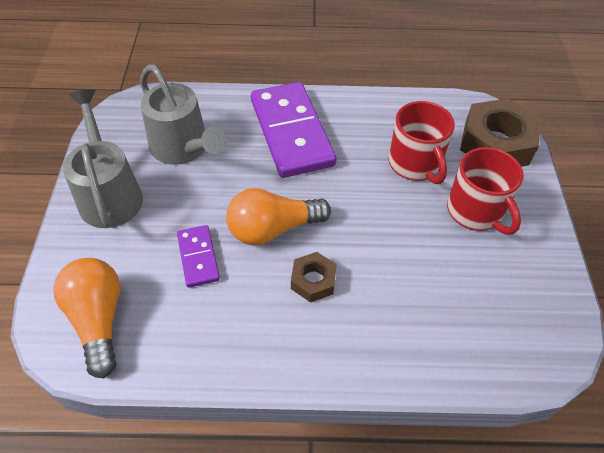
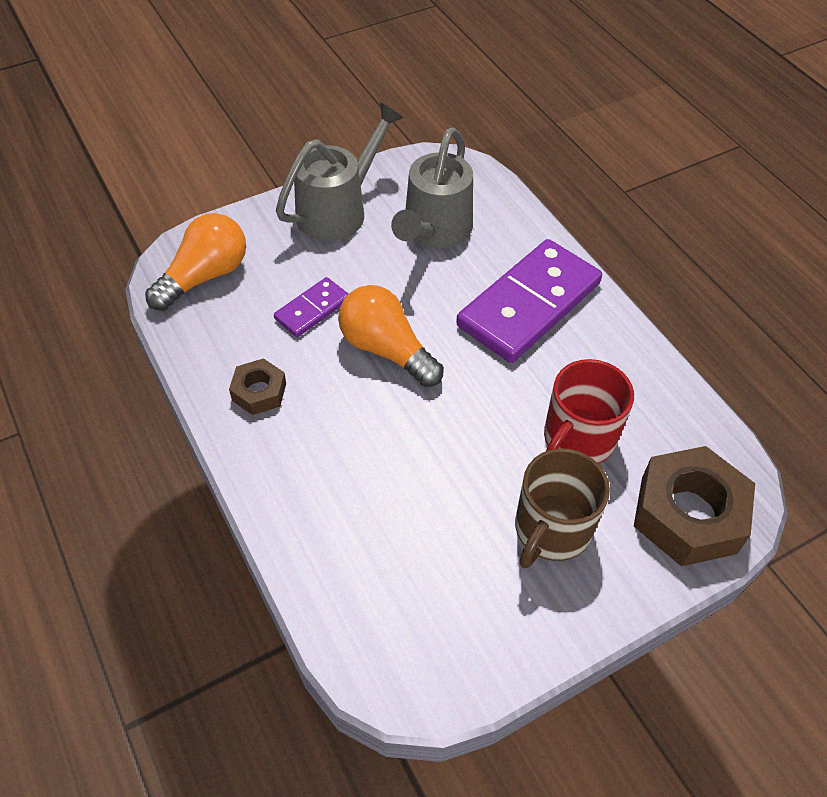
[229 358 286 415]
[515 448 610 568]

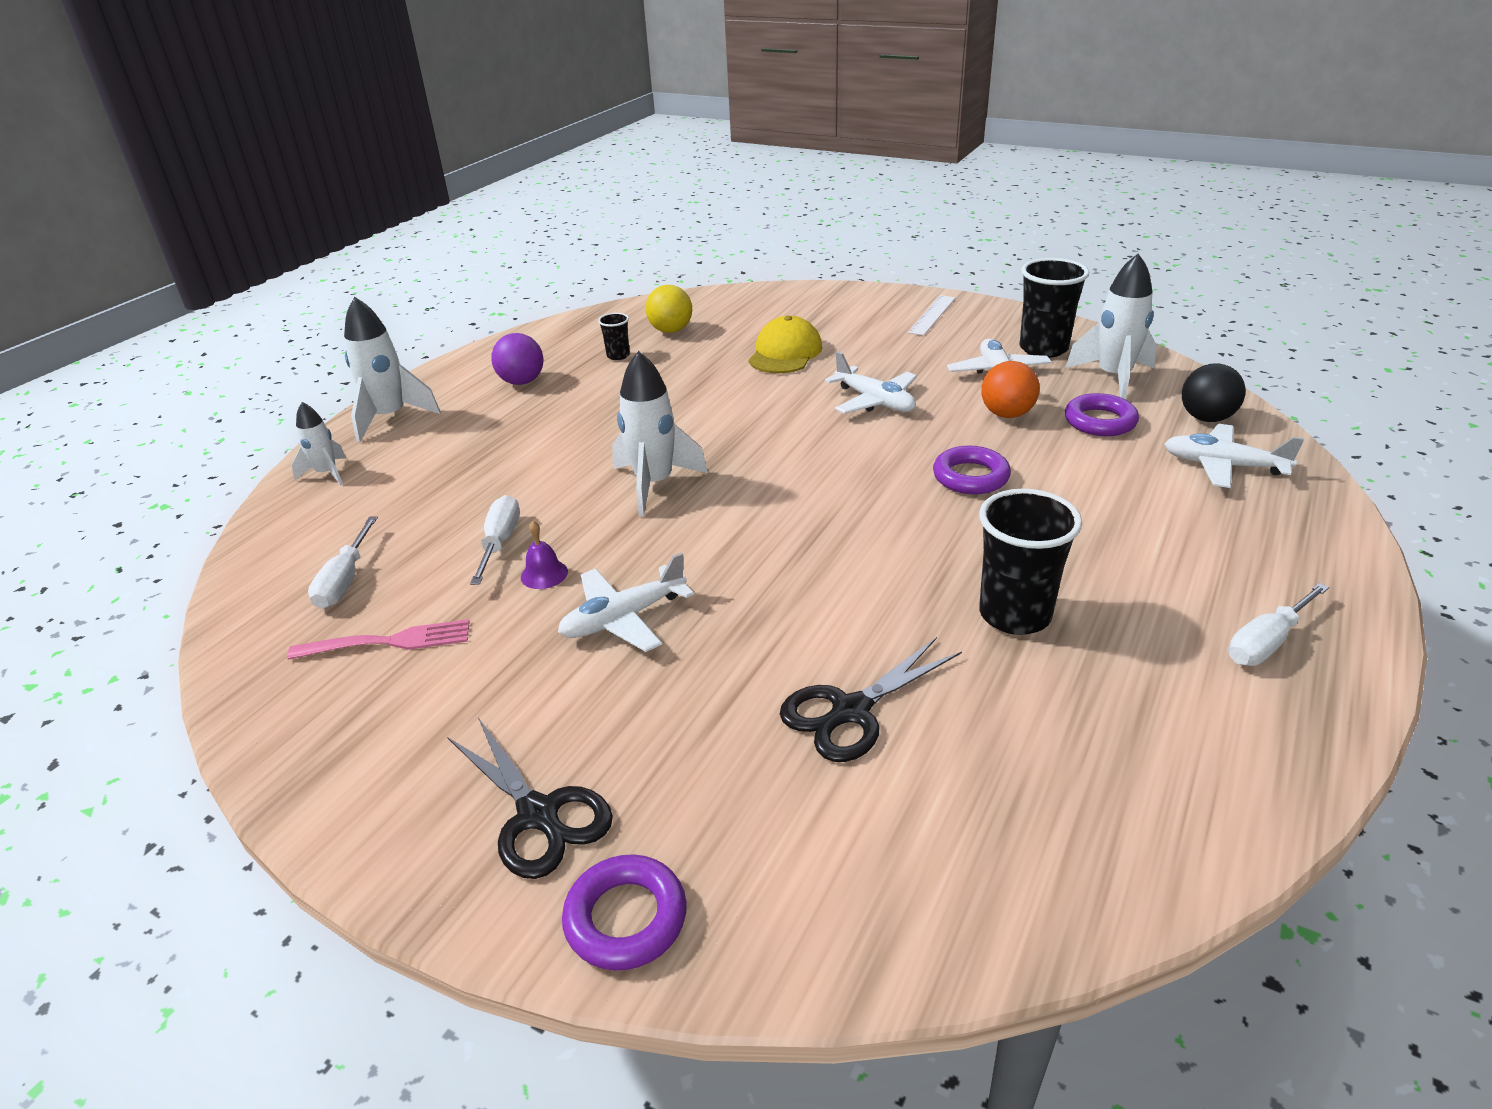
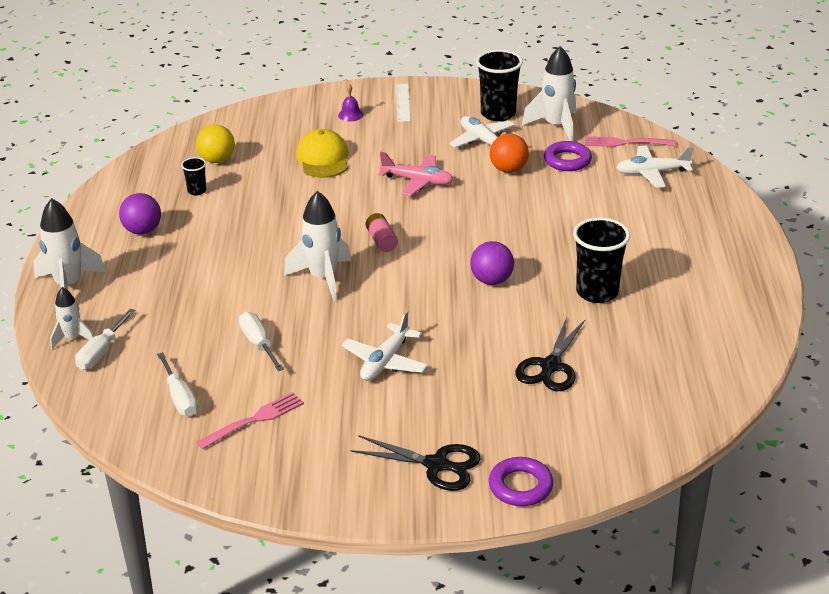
[338 84 363 121]
[378 152 453 196]
[933 446 1011 495] (first image)
[585 136 676 147]
[75 309 135 370]
[366 213 398 252]
[470 241 514 285]

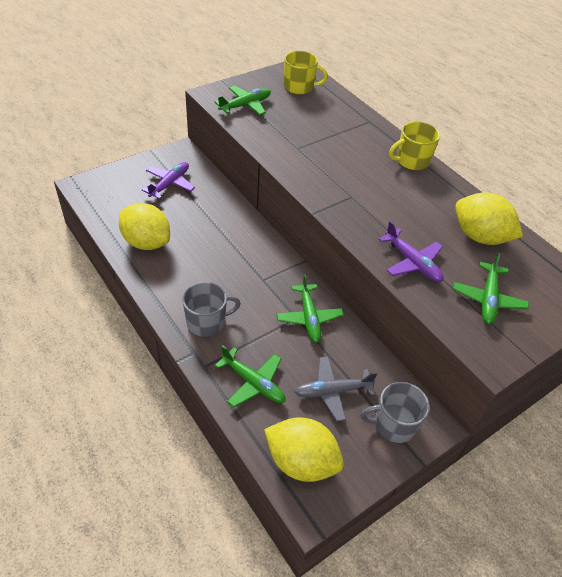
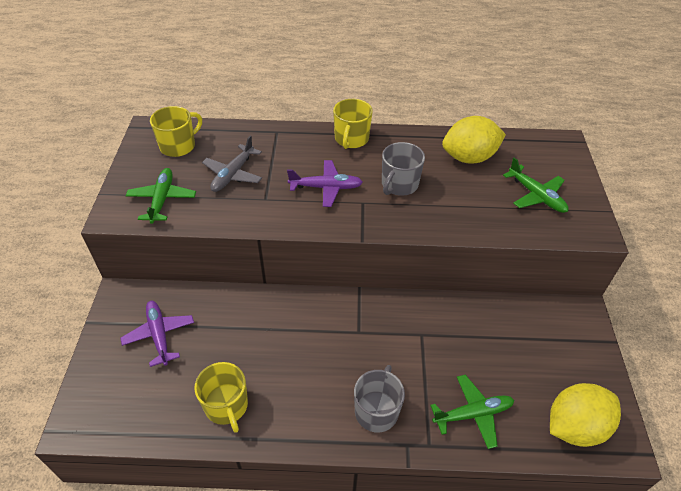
[194 362 248 433]
[276 274 344 343] (first image)
[202 136 262 192]
[382 142 425 196]
[287 160 363 207]

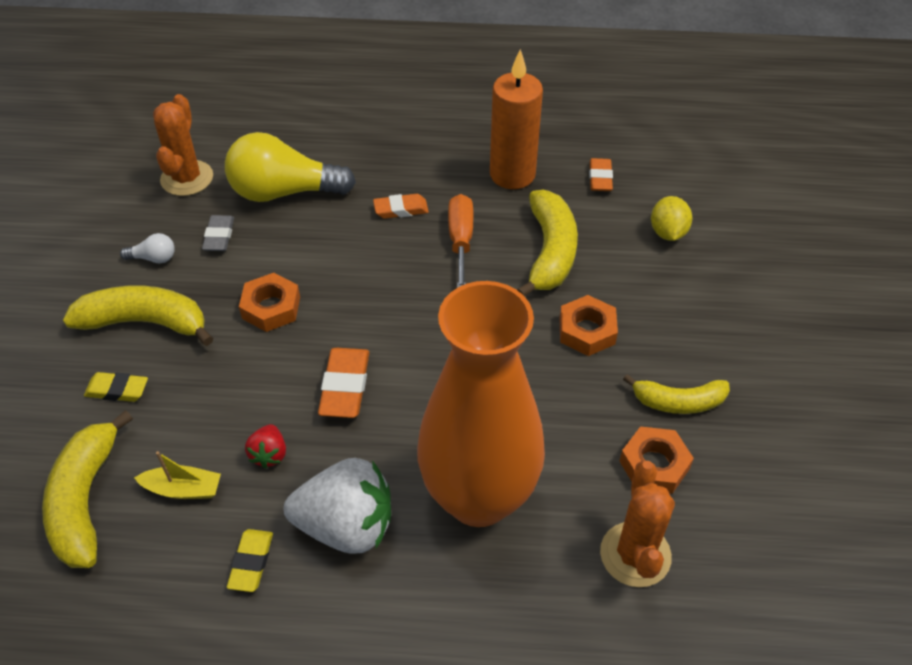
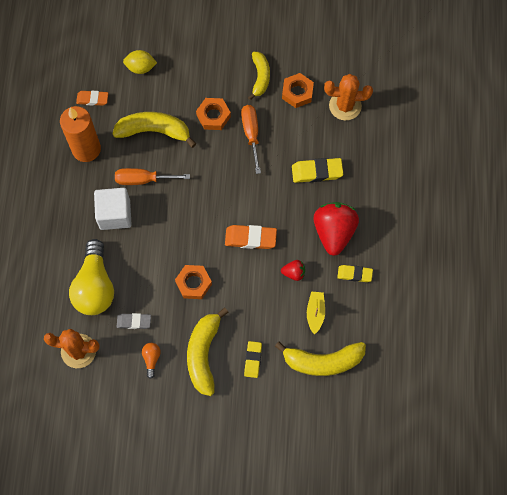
[142 343 161 379]
[314 202 359 256]
[94 188 132 230]
[292 158 343 183]
[241 105 261 174]

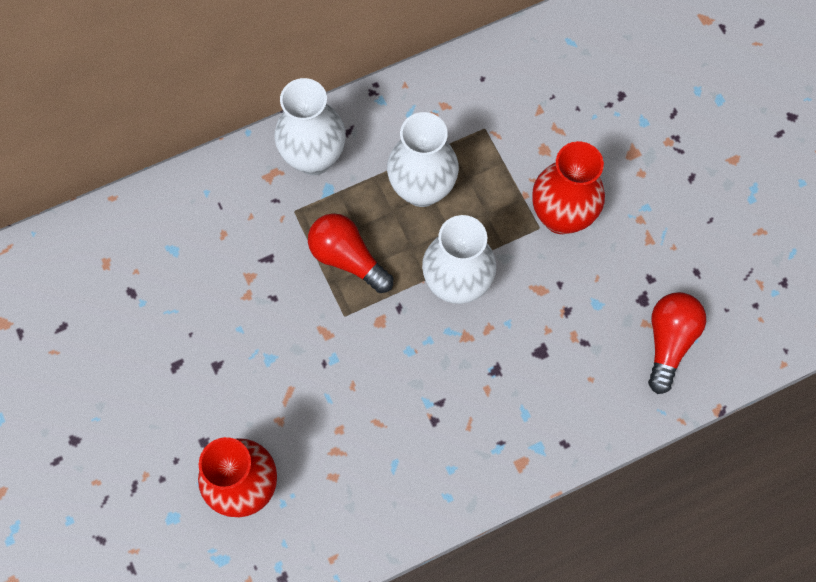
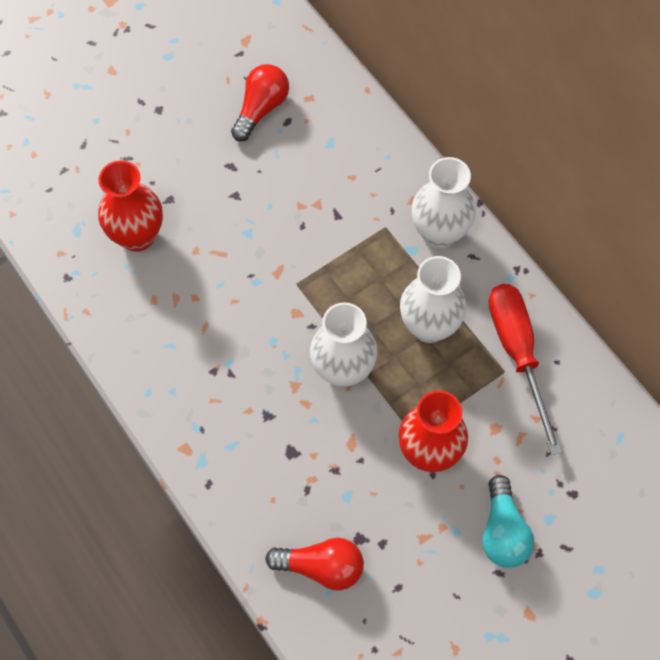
[231 64 289 142]
[482 475 534 568]
[489 284 562 455]

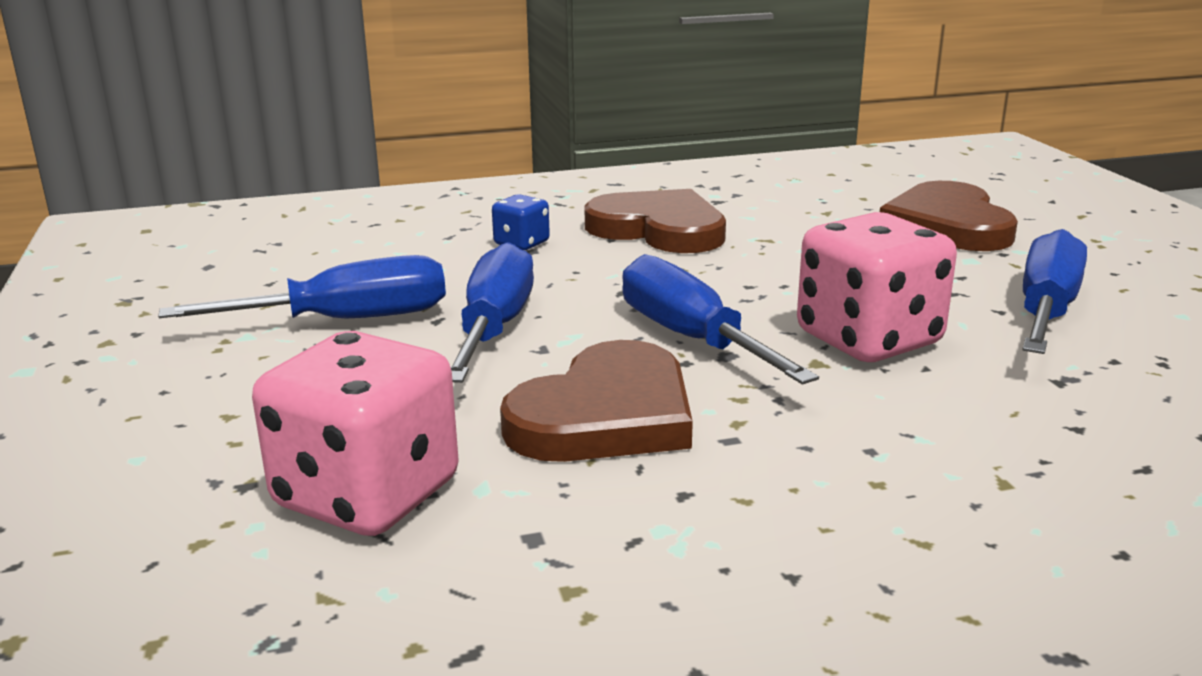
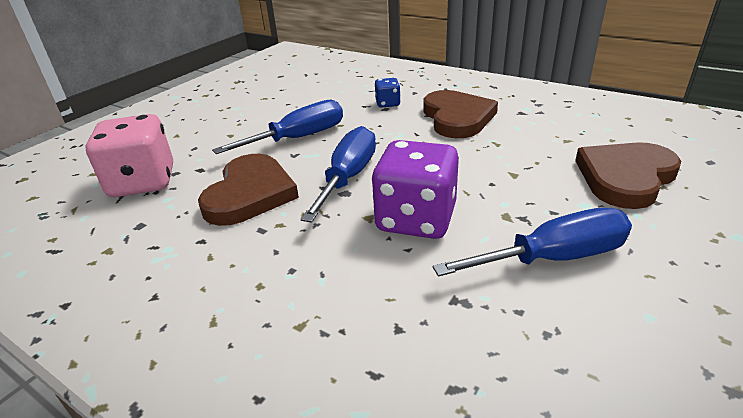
[158 255 446 319] (first image)
[198 154 299 226]
[372 140 459 239]

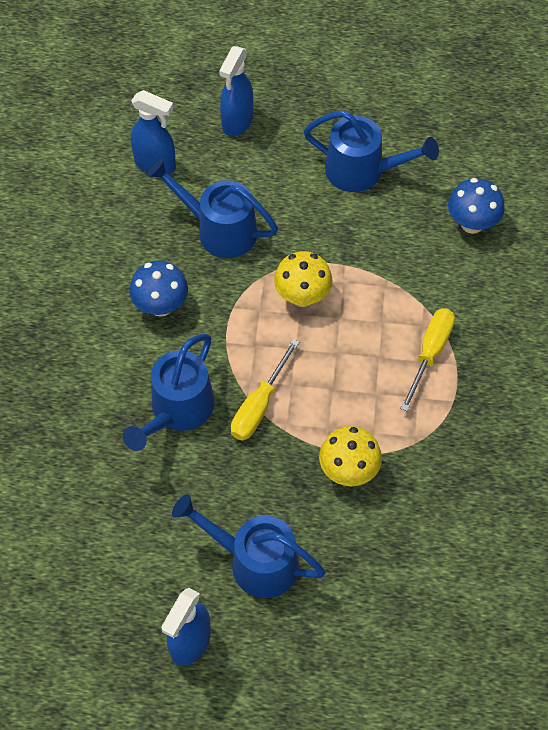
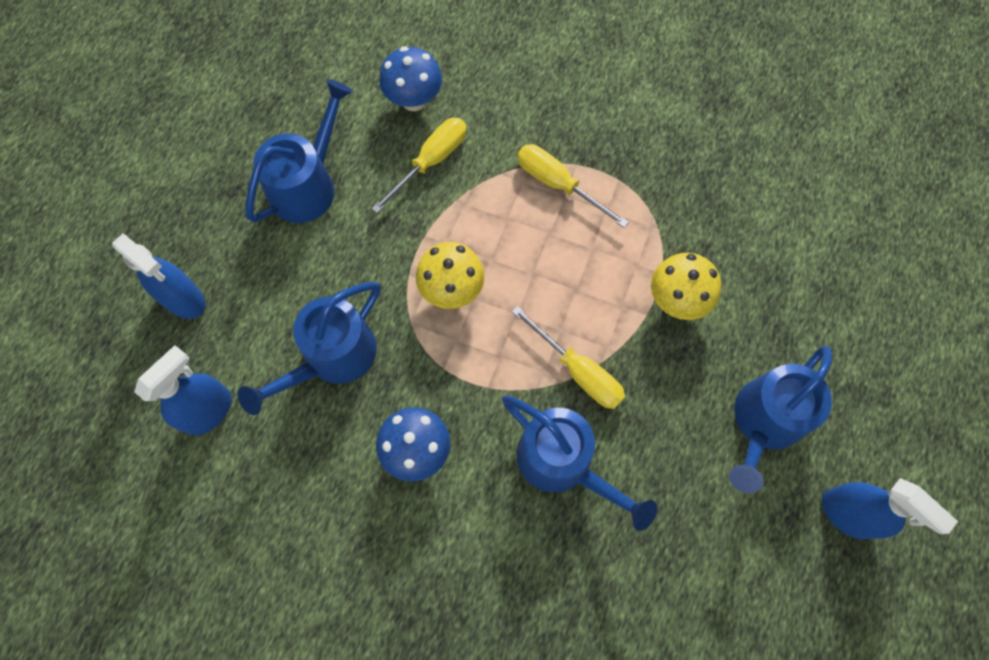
[371 118 467 213]

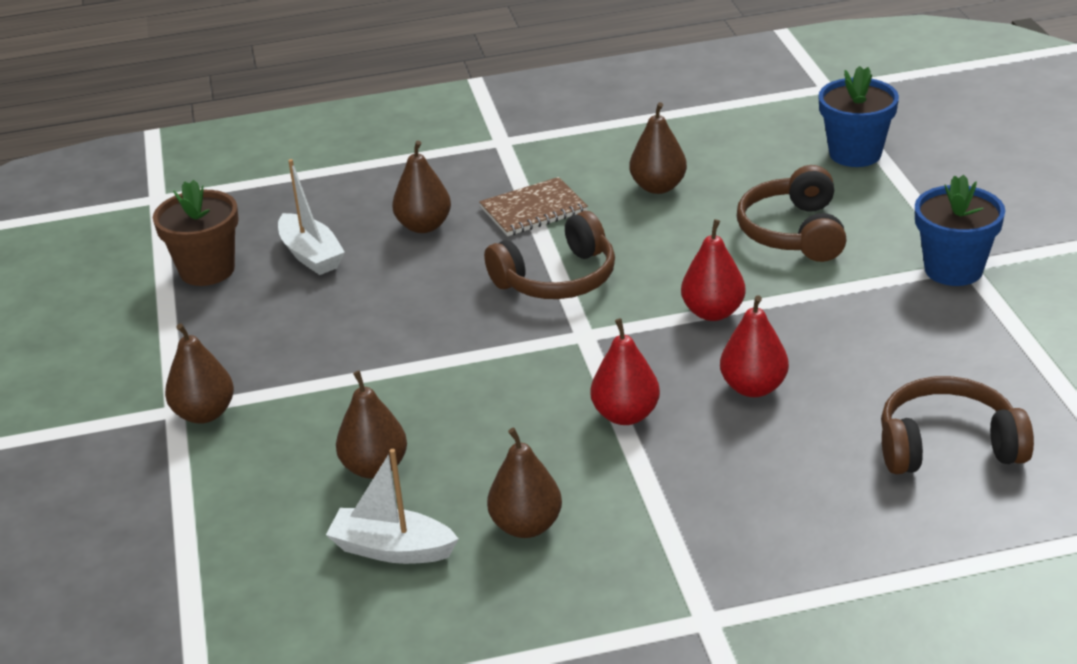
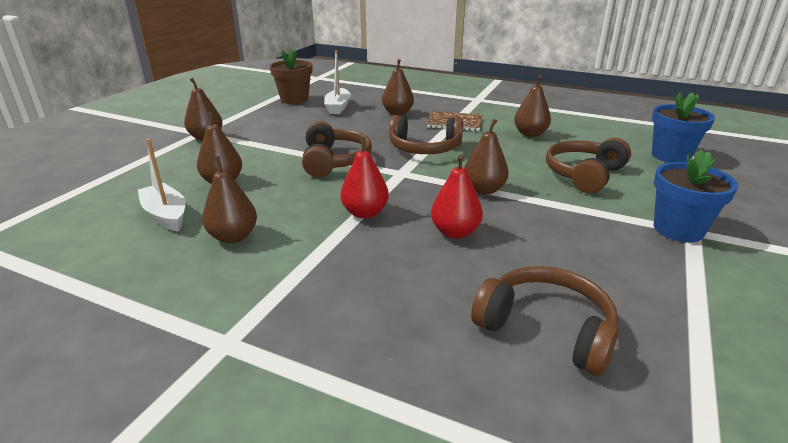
[464 119 509 195]
[302 121 372 177]

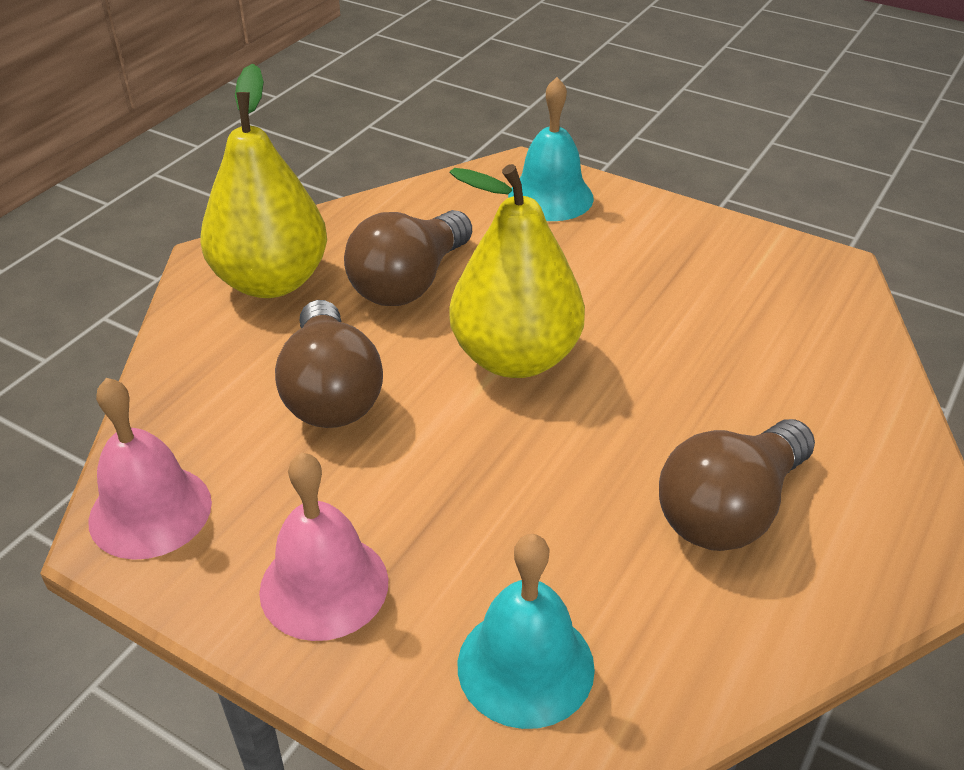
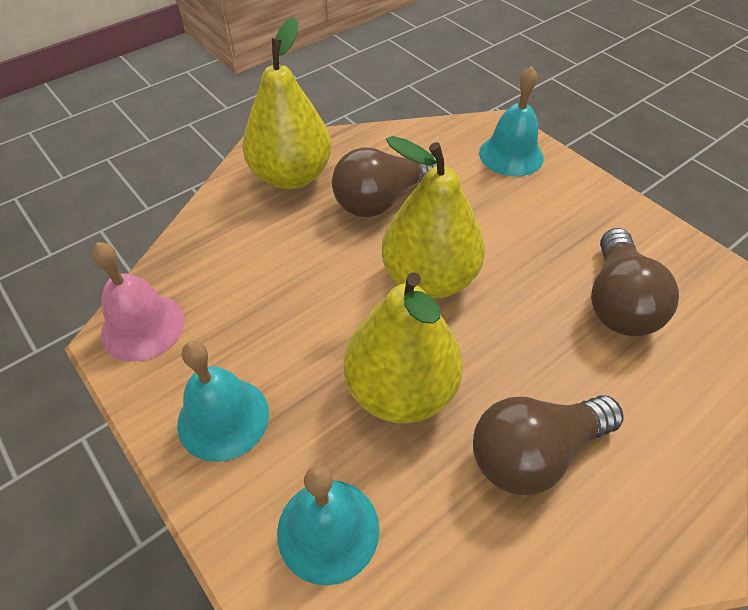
[177 341 269 462]
[591 228 679 336]
[344 272 463 424]

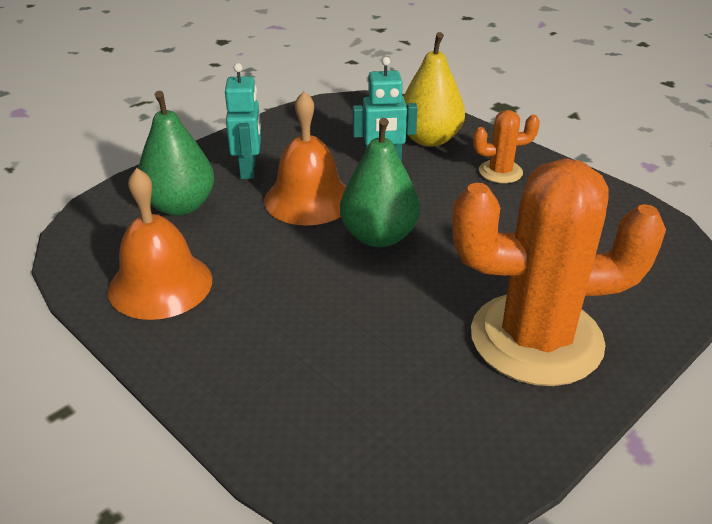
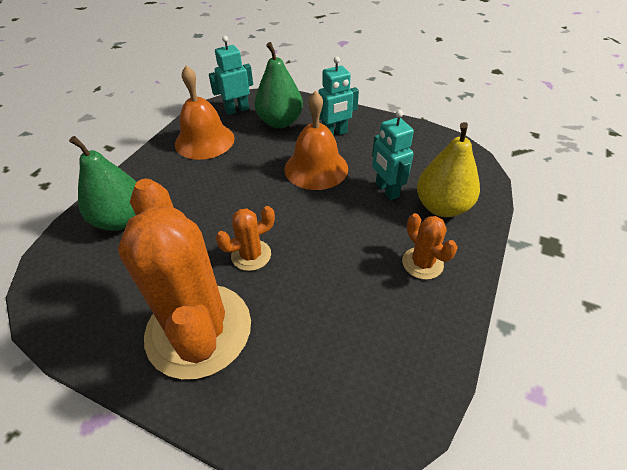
[69 136 136 231]
[209 36 253 115]
[216 206 275 271]

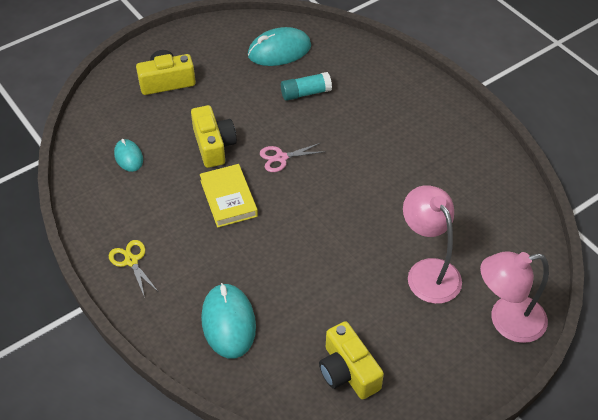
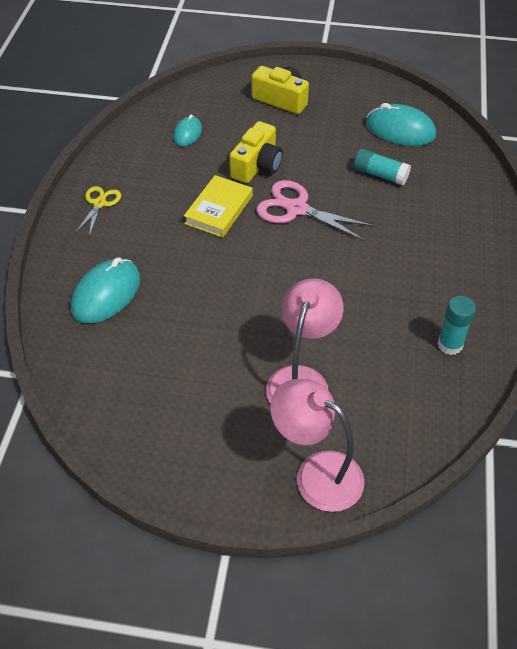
[256 180 375 241]
[319 321 384 400] (first image)
[437 296 476 355]

